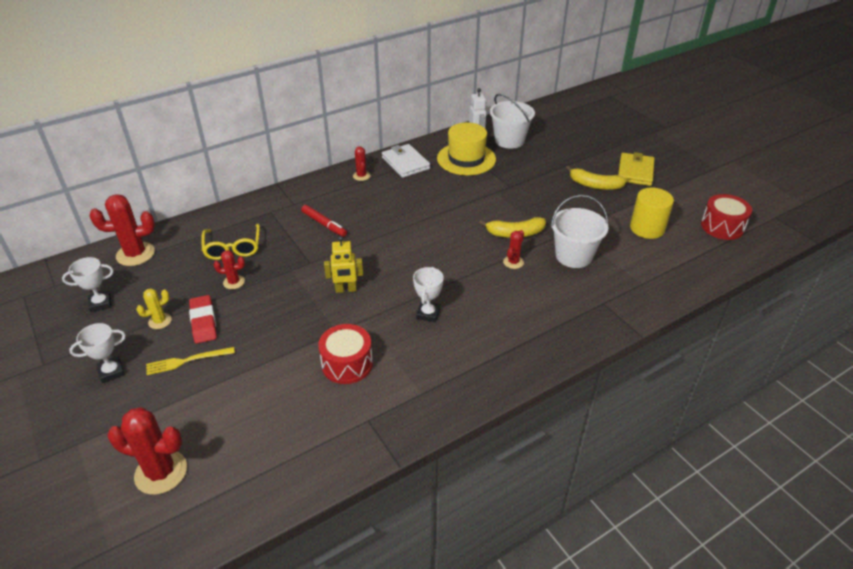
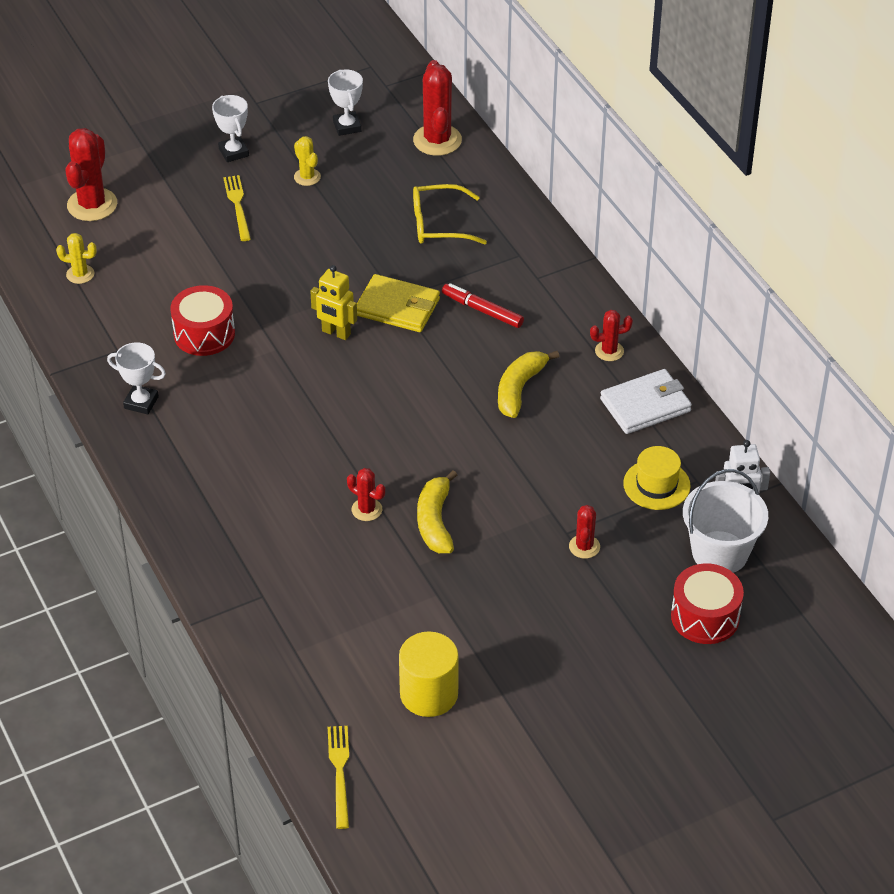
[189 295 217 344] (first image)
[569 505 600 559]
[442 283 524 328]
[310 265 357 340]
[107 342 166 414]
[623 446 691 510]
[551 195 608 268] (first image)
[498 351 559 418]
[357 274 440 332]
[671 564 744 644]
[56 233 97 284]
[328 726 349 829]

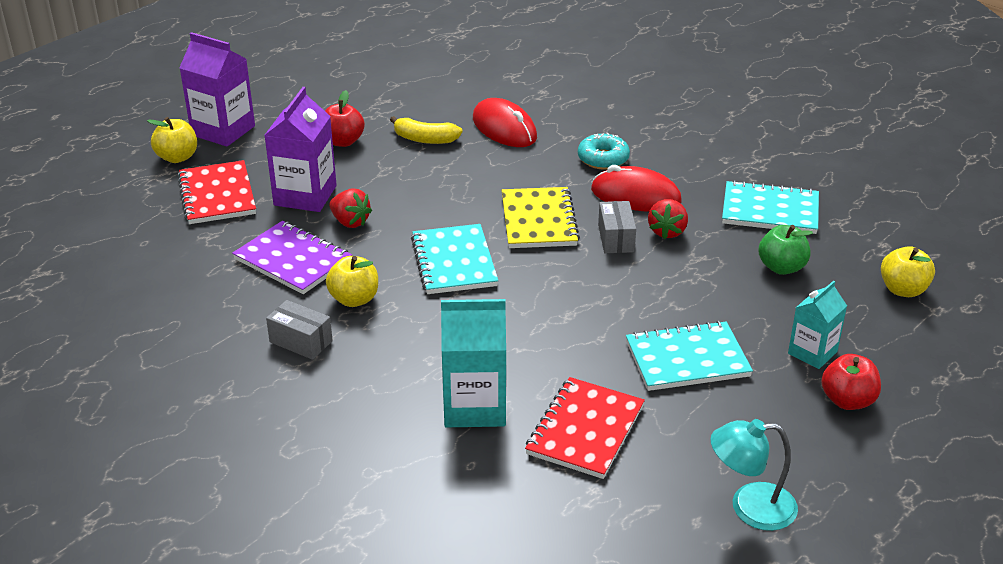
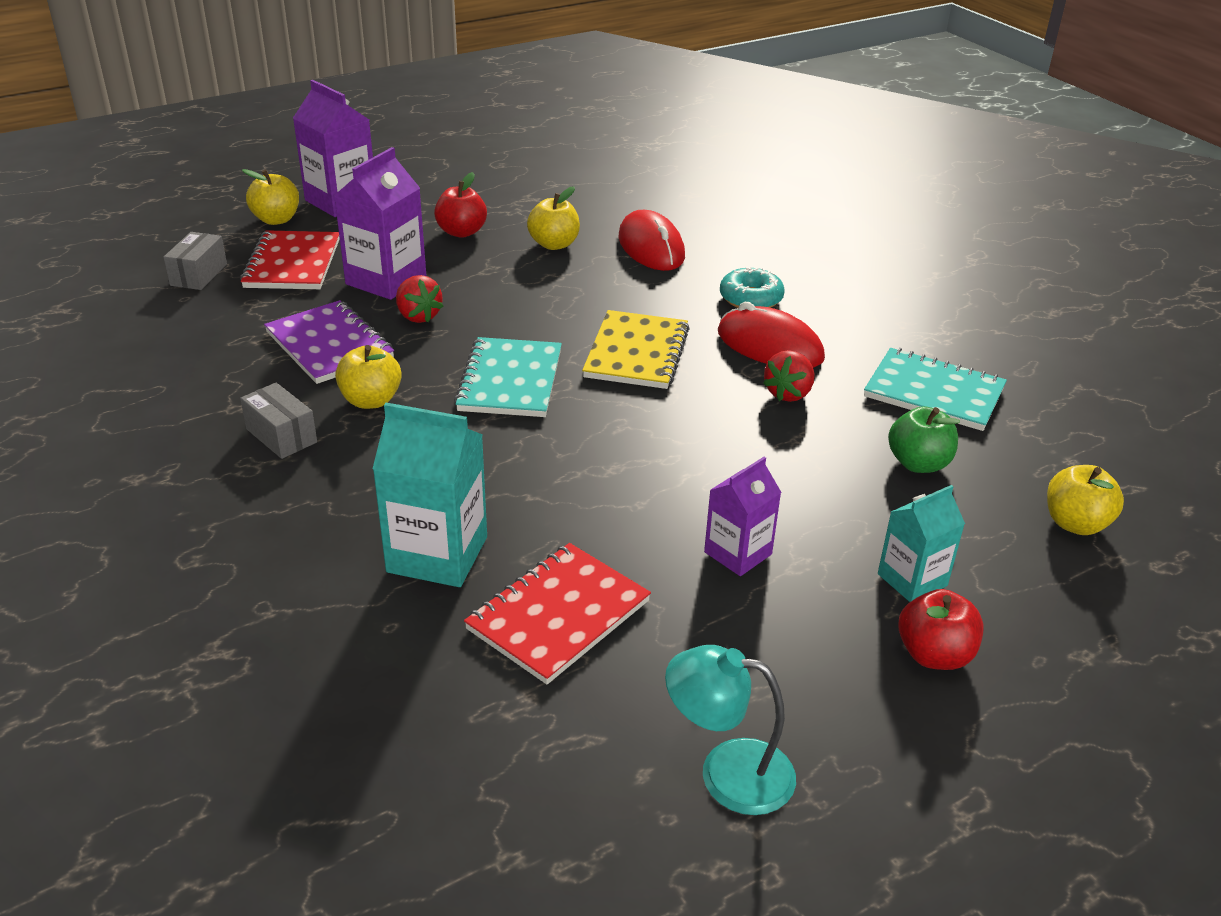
[527 186 580 250]
[163 232 227 290]
[704 457 781 576]

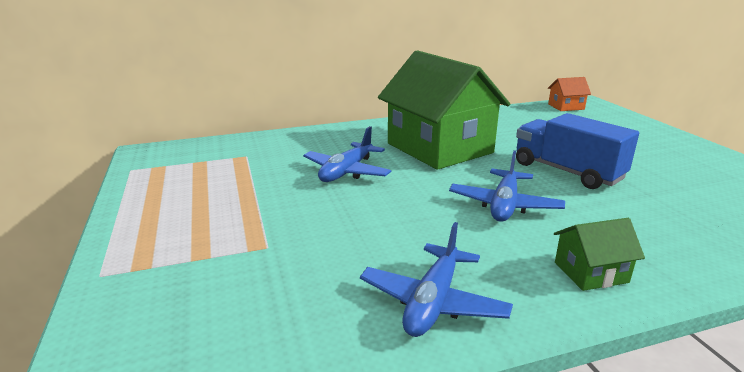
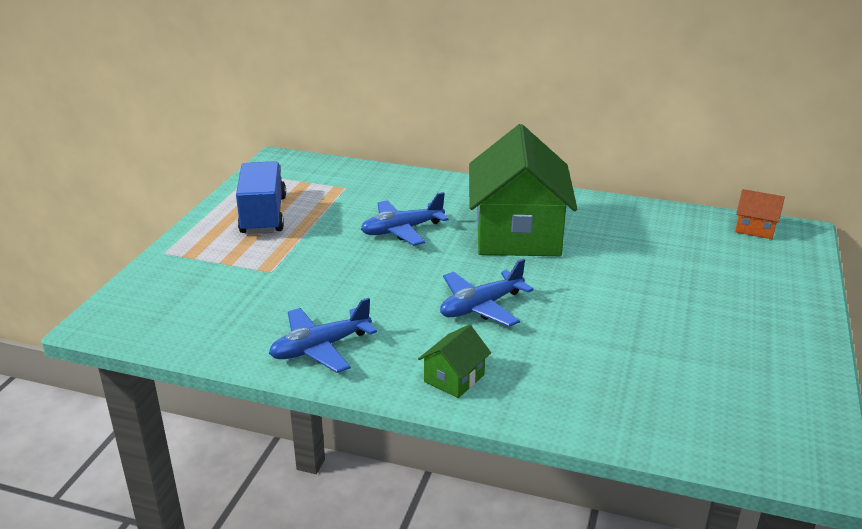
[236 161 286 234]
[418 324 491 398]

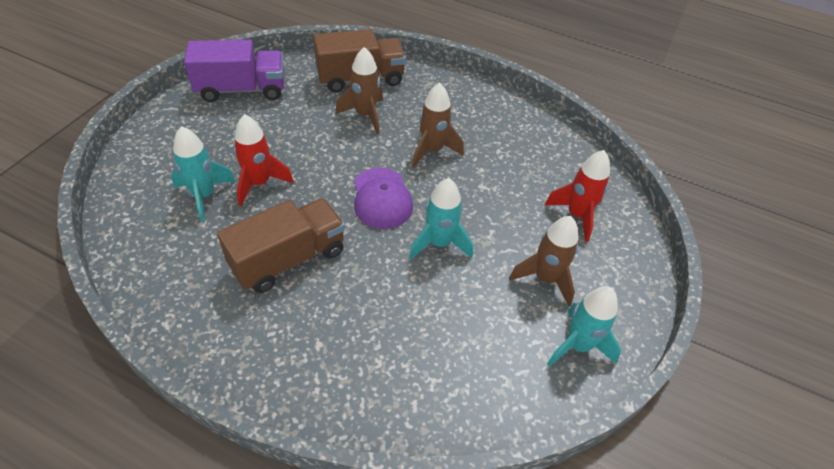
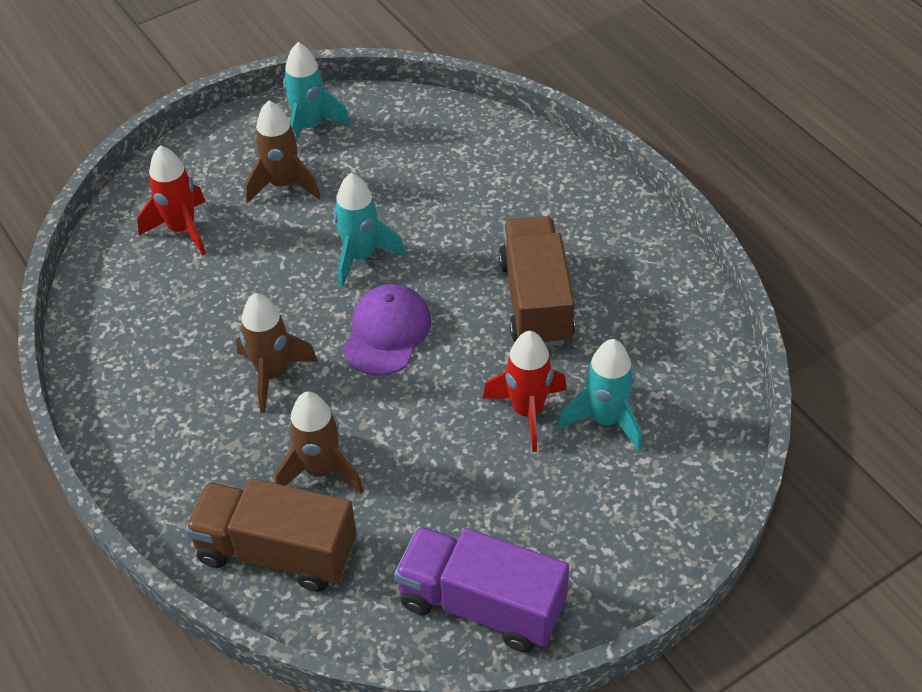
[499 216 575 347]

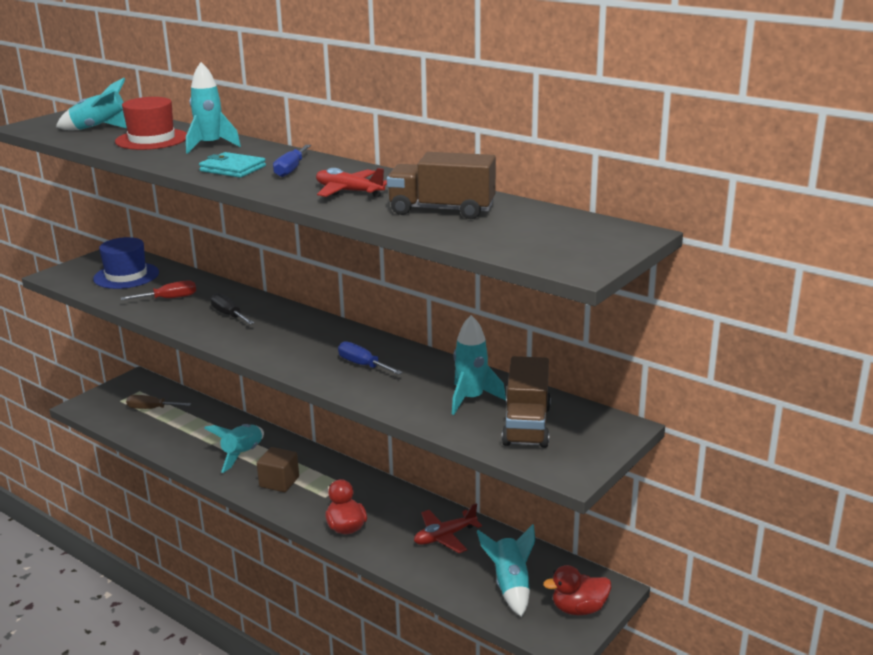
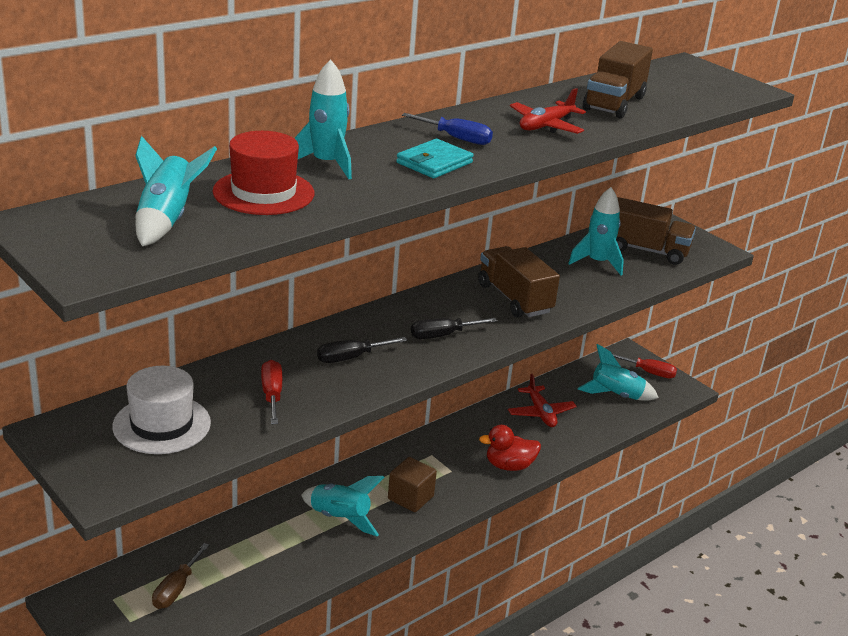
[112 366 211 454]
[478 246 560 317]
[612 354 677 378]
[411 318 497 339]

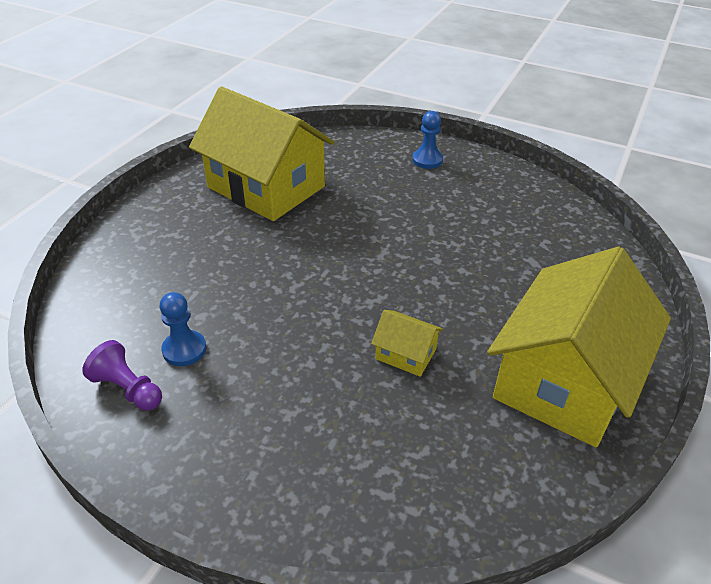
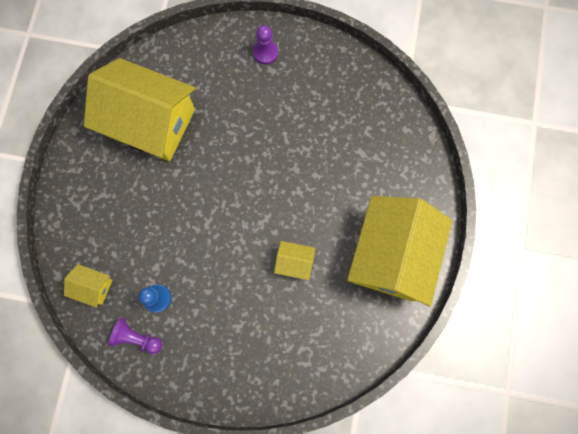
[253 25 278 64]
[64 264 113 308]

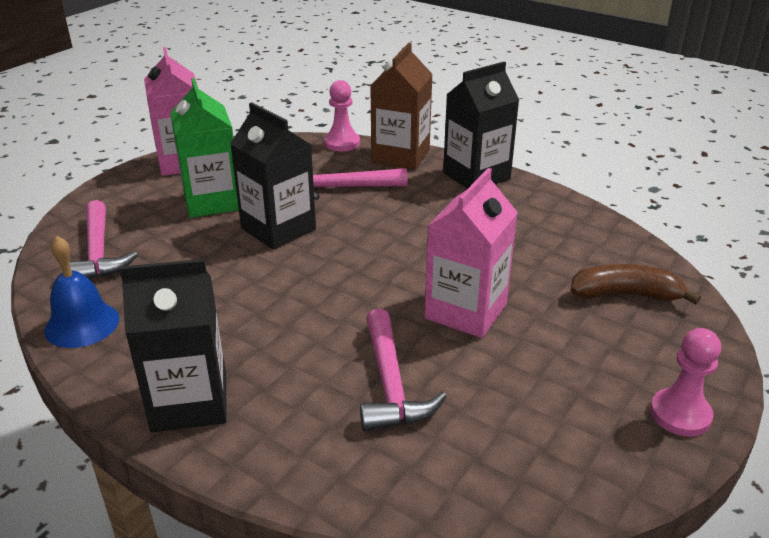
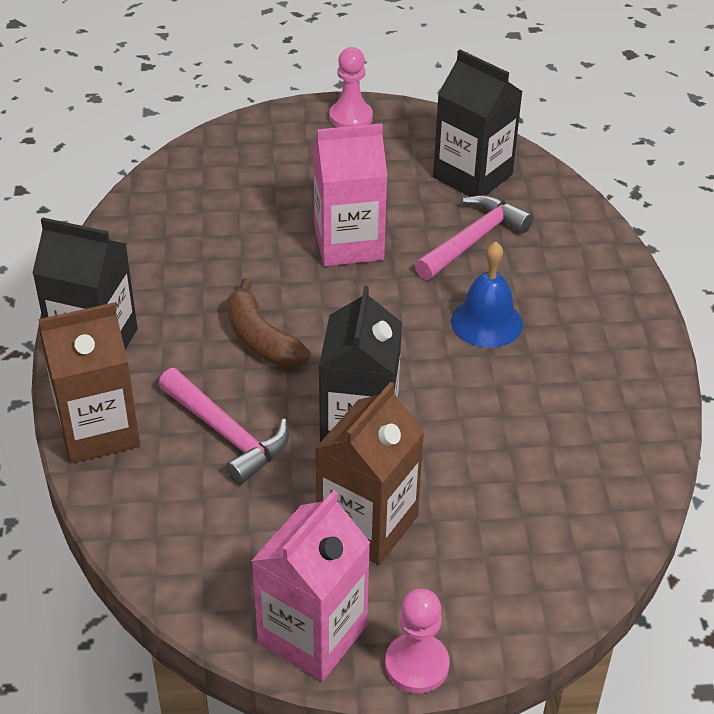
[451 242 523 348]
[69 200 138 279] (first image)
[433 50 523 197]
[315 382 425 565]
[385 589 449 693]
[227 278 311 367]

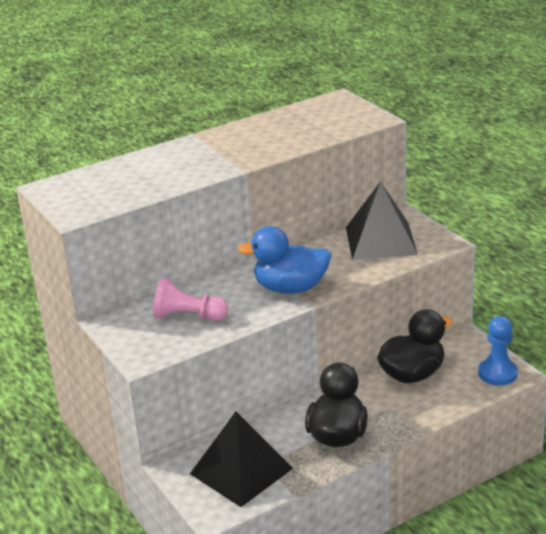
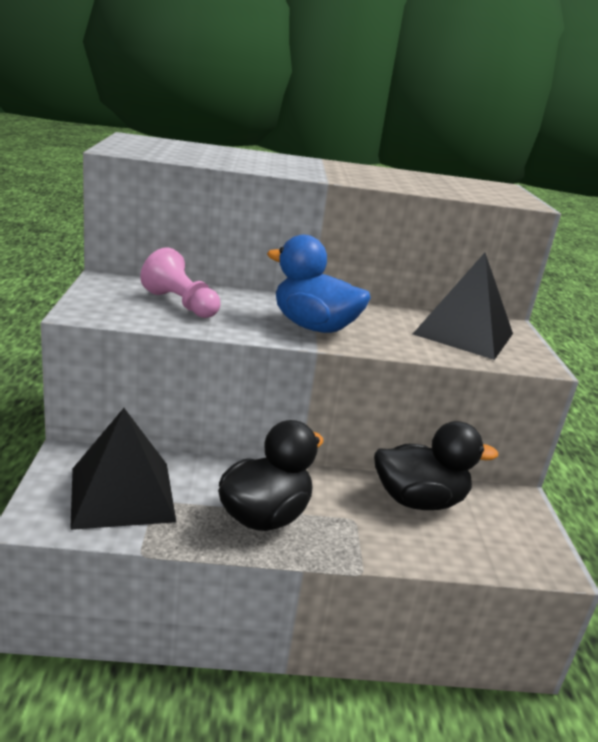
[478 316 518 386] (first image)

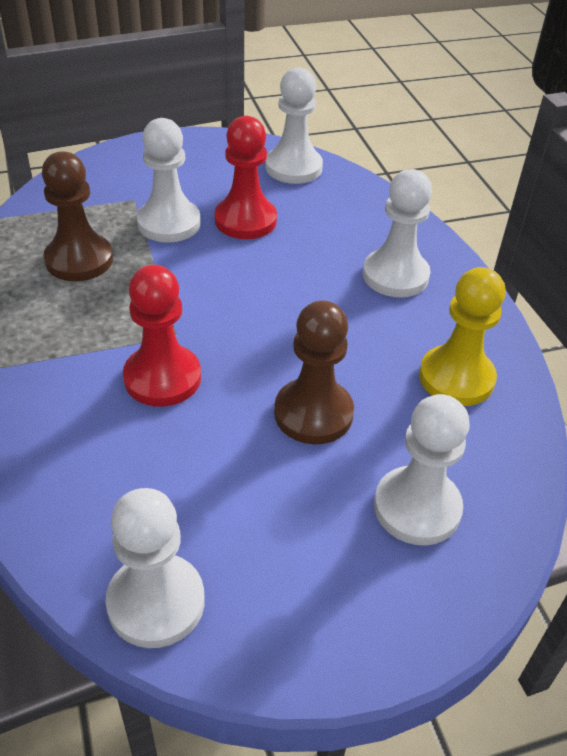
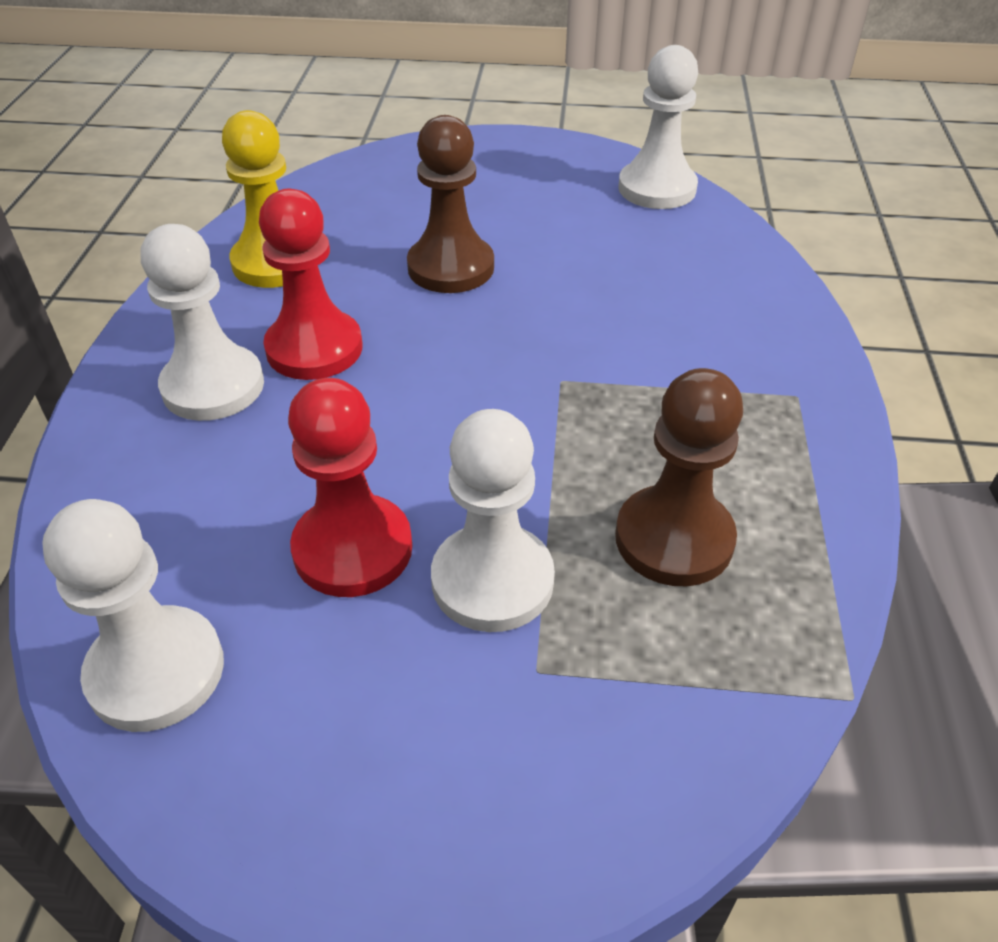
[259 189 363 380]
[374 394 470 545] (first image)

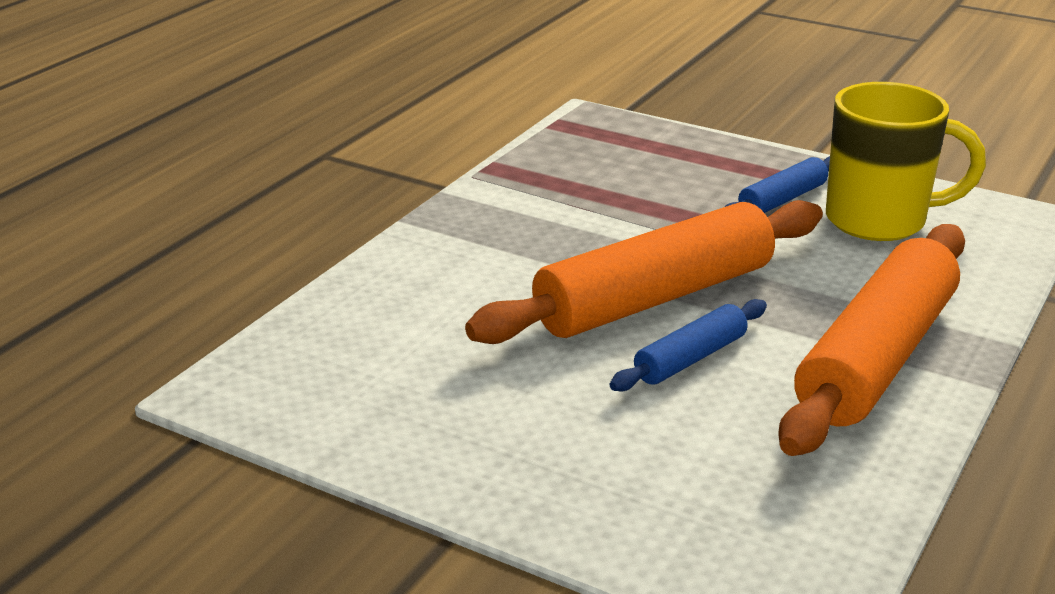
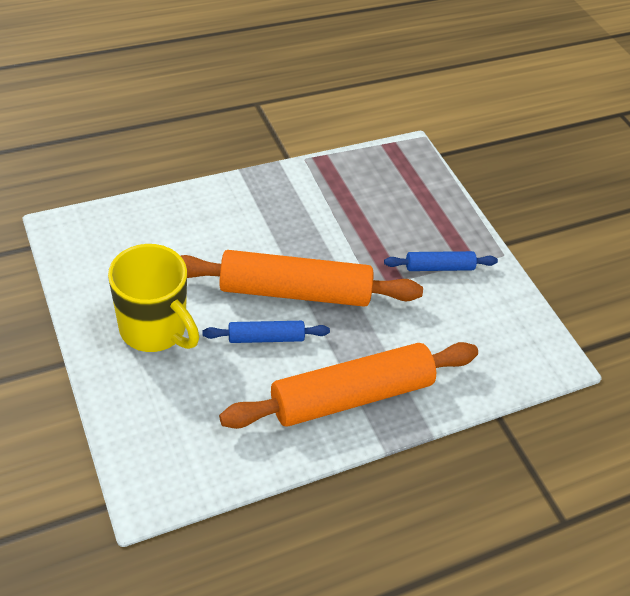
[108 244 199 352]

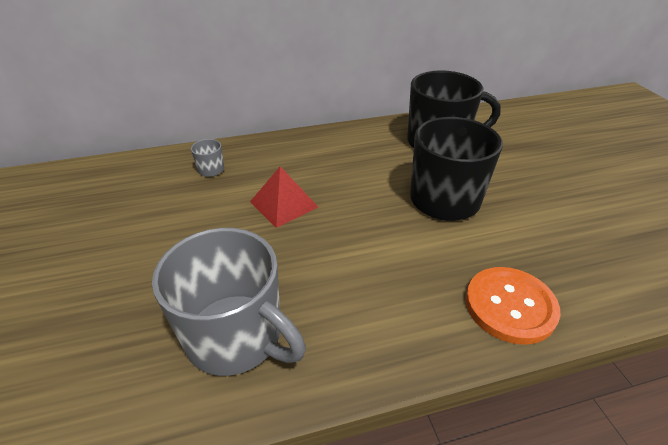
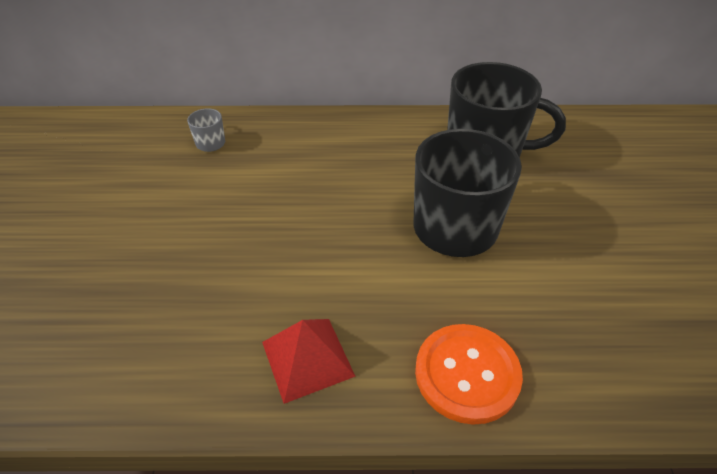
[152 228 306 376] (first image)
[262 319 356 404]

